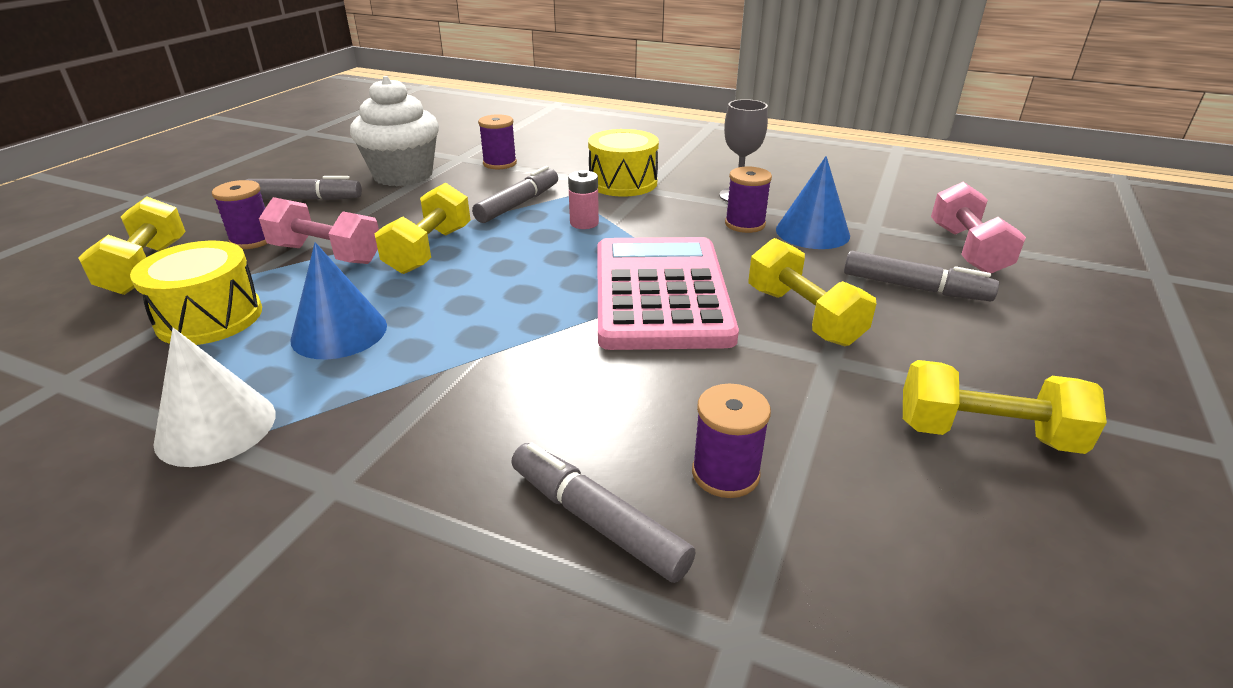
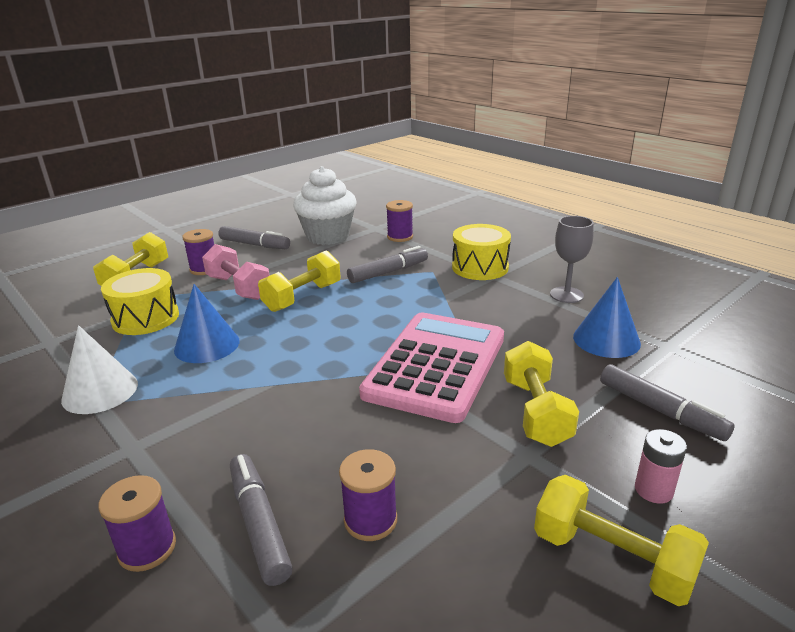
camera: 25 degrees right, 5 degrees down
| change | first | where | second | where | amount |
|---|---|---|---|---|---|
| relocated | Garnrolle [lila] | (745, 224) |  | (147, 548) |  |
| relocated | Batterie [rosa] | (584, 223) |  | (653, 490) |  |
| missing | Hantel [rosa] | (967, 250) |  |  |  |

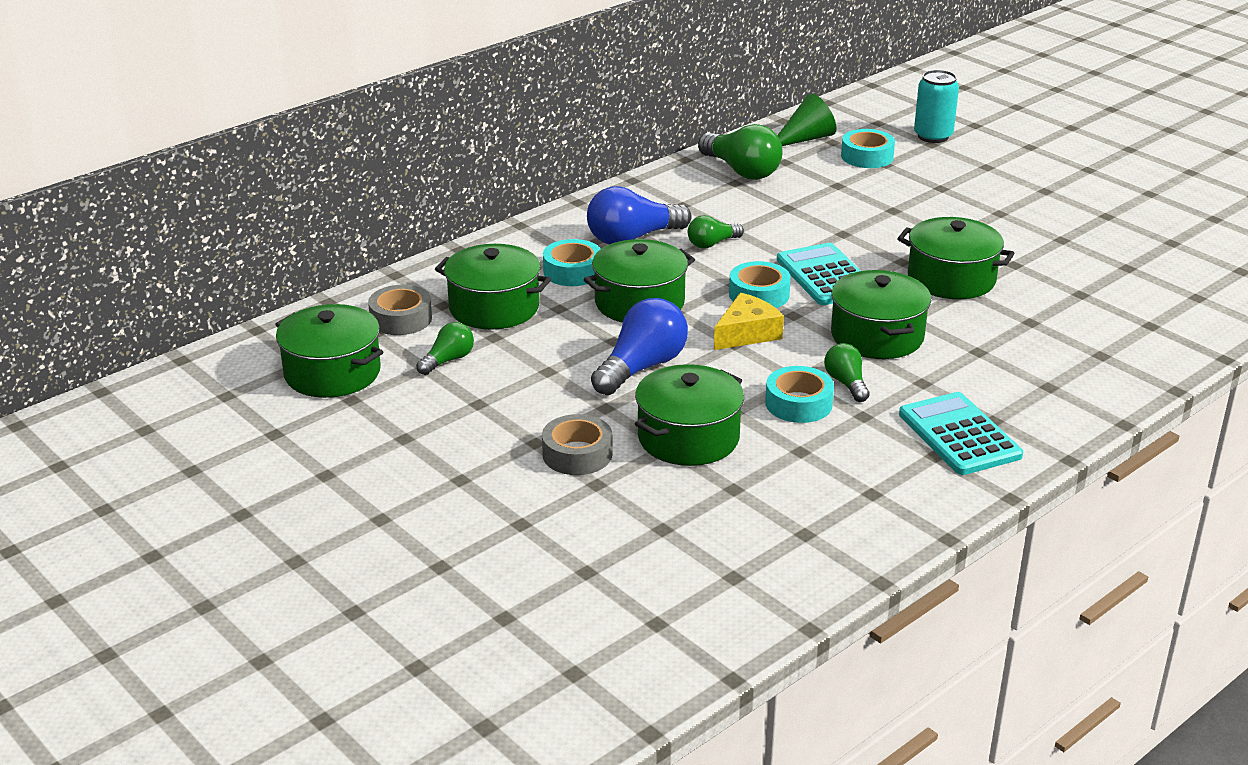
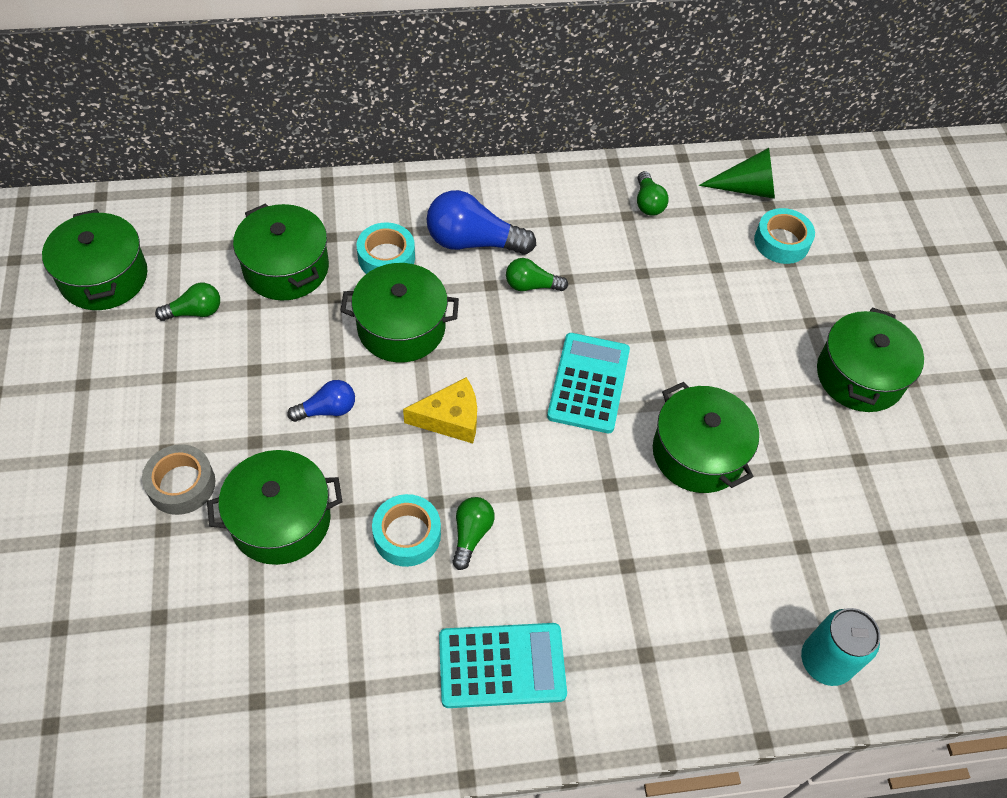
camera: 30 degrees right, 25 degrees up
| change | first | where | second | where | amount |
|---|---|---|---|---|---|
| size | Glühbirne [blau] | (641, 367) |  | (327, 410) | x0.56 |
| spun | Taschenrechner [türkis] | (959, 435) |  | (502, 665) | 75 degrees clockwise |
| size | Glühbirne [grün] | (741, 171) |  | (648, 203) | x0.56 |
| relocated | Dose [türkis] | (933, 136) |  | (825, 661) |  |
| relocated | Kochtopf [grün] | (877, 336) |  | (859, 376) |  |
| missing | Klebeband [grau] | (401, 319) |  |  |  |
| missing | Klebeband [türkis] | (759, 294) |  |  |  |

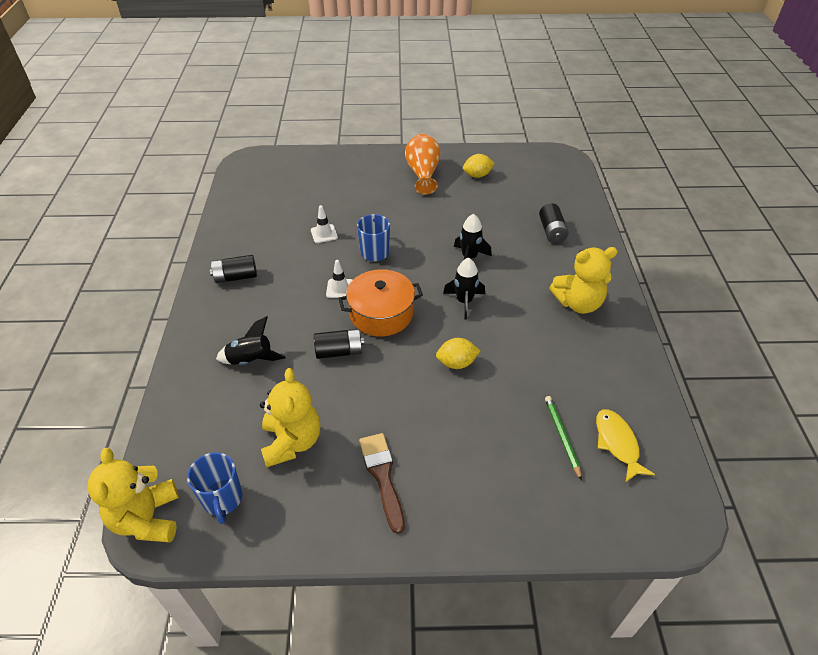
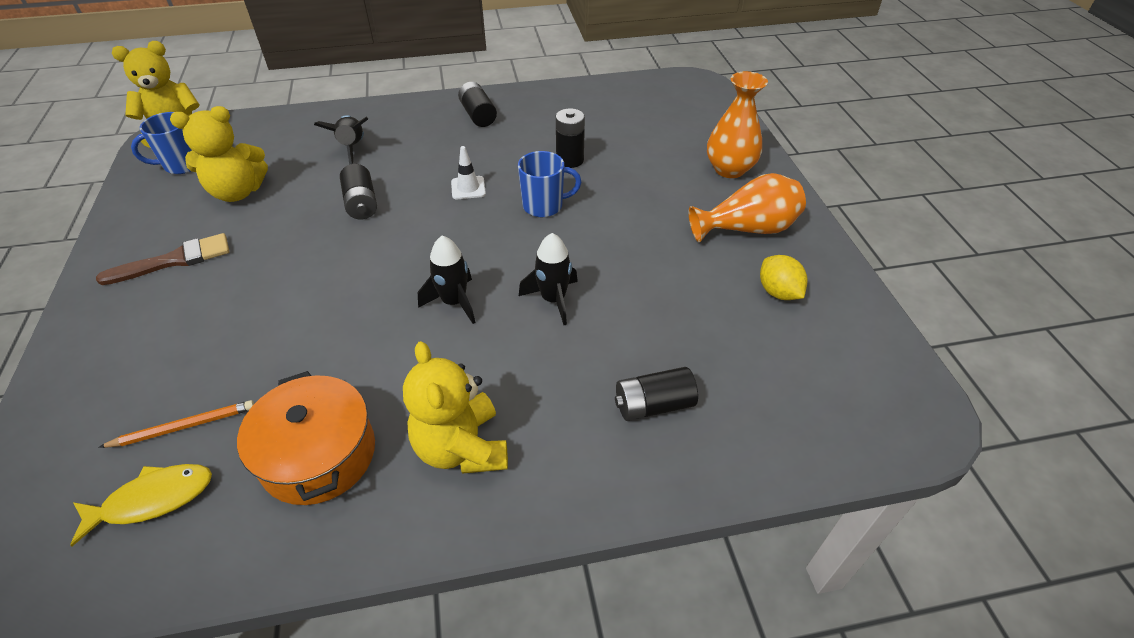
camera: 80 degrees right, 0 degrees up
| change | first | where | second | where | amount |
|---|---|---|---|---|---|
| colour | Bleistift [grün] | (561, 436) | Bleistift [orange] | (184, 426) |  |
| relocated | Kochtopf [orange] | (381, 314) |  | (318, 455) |  |
| exchanged | Leitkegel [weiß] | (324, 234) | Batterie [schwarz] | (570, 160) |  |
| appeared |  |  | Vase [orange] | (729, 169) |  |
| missing | Zitrone [gelb] | (456, 363) |  |  |  |

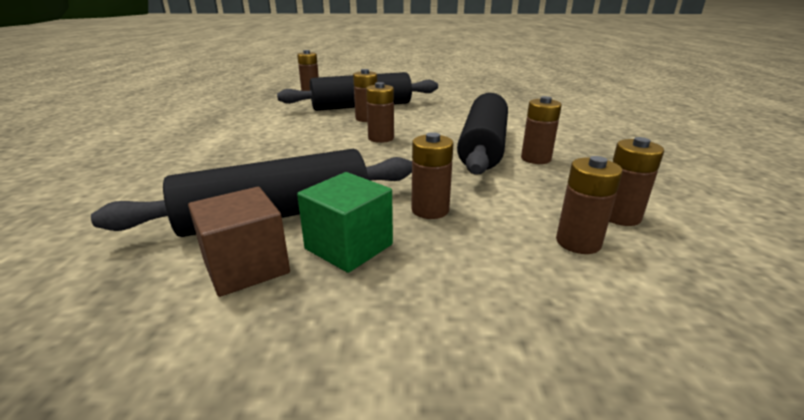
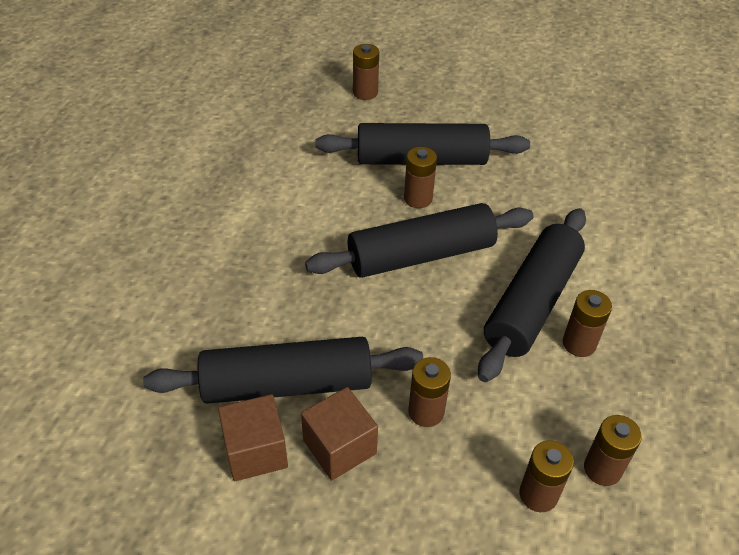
camera: 15 degrees right, 20 degrees up
| change | first | where | second | where | amount |
|---|---|---|---|---|---|
| colour | Kubus [grün] | (349, 246) | Kubus [braun] | (339, 447) |  |
| exchanged | Batterie [braun] | (381, 138) | Nudelholz [schwarz] | (421, 255) |  |

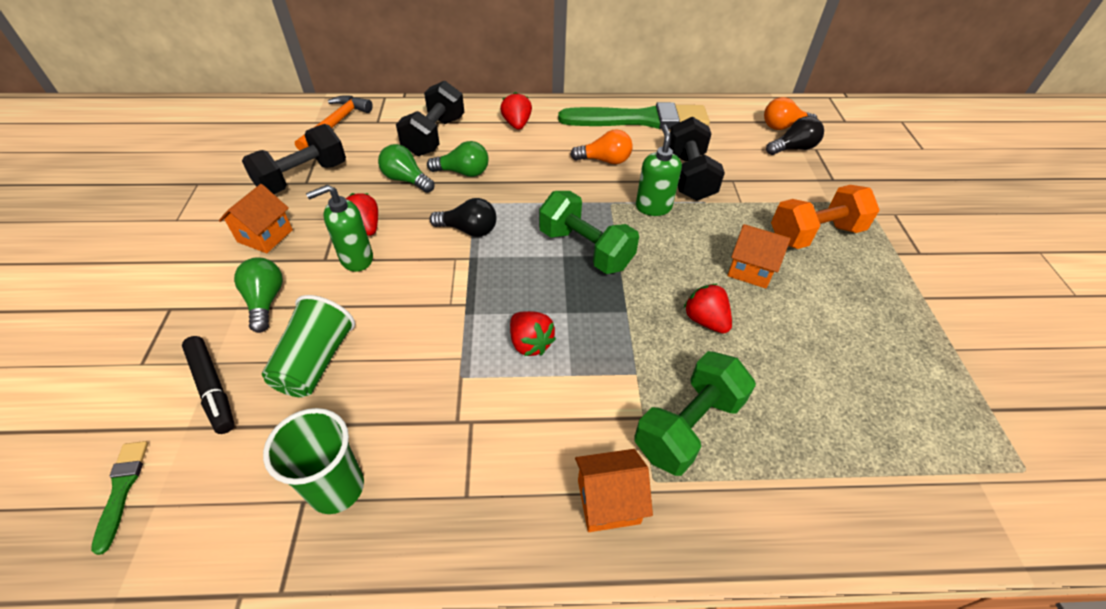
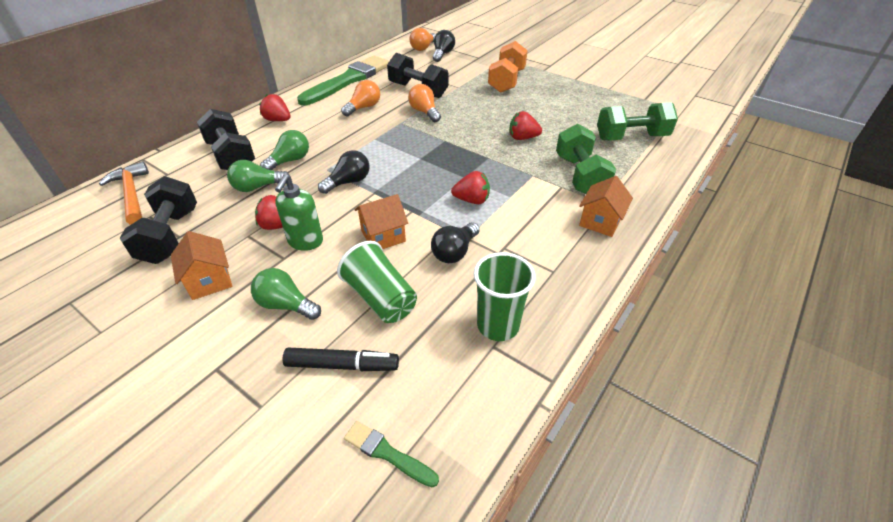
camera: 50 degrees left, 5 degrees down
| change | first | where | second | where | amount |
|---|---|---|---|---|---|
| relocated | Haus [orange] | (750, 269) |  | (383, 236) |  |
| exchanged | Seifenspender [grün] | (653, 207) | Glühbirne [orange] | (424, 112) |  |
| appeared |  |  | Glühbirne [schwarz] | (455, 252) |  |
| relocated | Hantel [grün] | (585, 249) |  | (631, 137) |  |

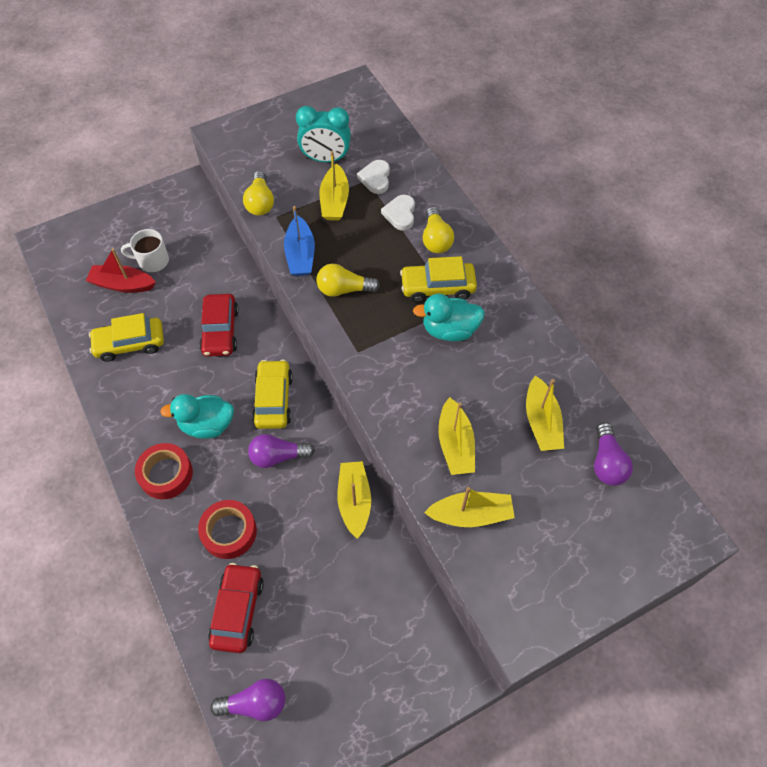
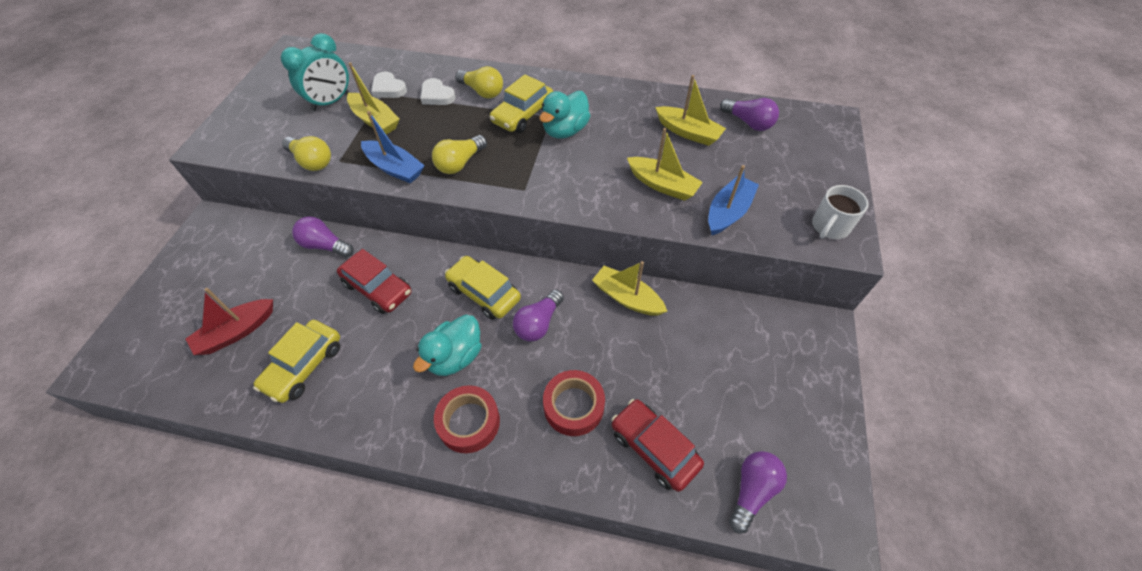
camera: 50 degrees left, 5 degrees down
| change | first | where | second | where | amount |
|---|---|---|---|---|---|
| appeared |  |  | Glühbirne [lila] | (325, 246) |  |
| colour | Boot [gelb] | (470, 514) | Boot [blau] | (728, 212) |  |
| relocated | Tasse [weiß] | (152, 261) |  | (829, 227) |  |

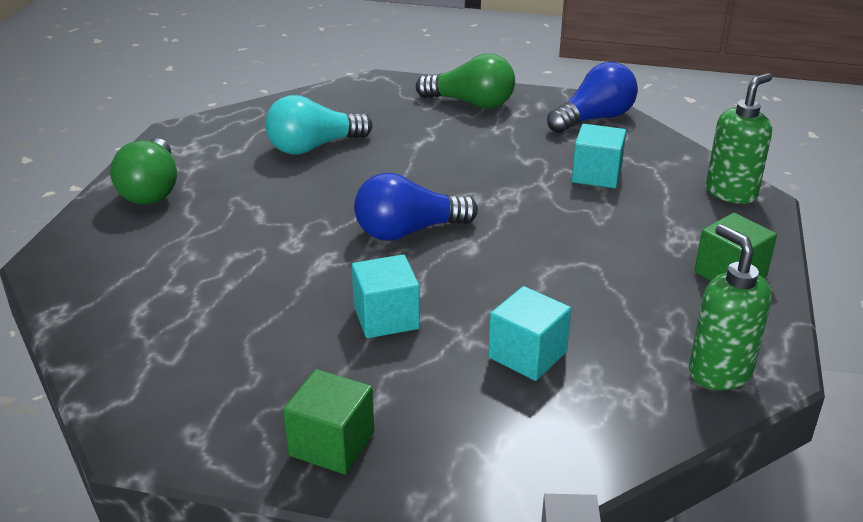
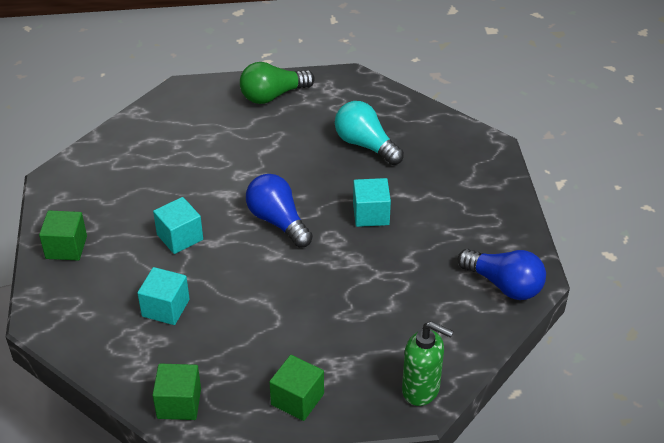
camera: 70 degrees right, 10 degrees up
| change | first | where | second | where | amount |
|---|---|---|---|---|---|
| exchanged | Seifenspender [grün] | (719, 372) | Kubus [grün] | (179, 403) |  |
| relocated | Kubus [türkis] | (596, 175) |  | (371, 214) |  |
| missing | Glühbirne [grün] | (471, 103) |  |  |  |

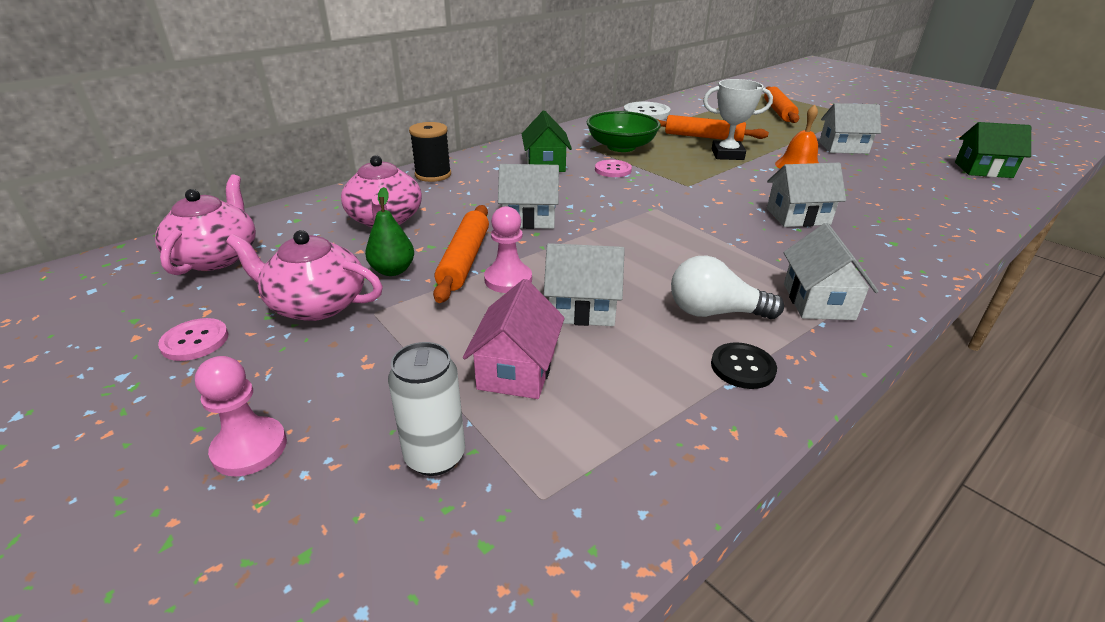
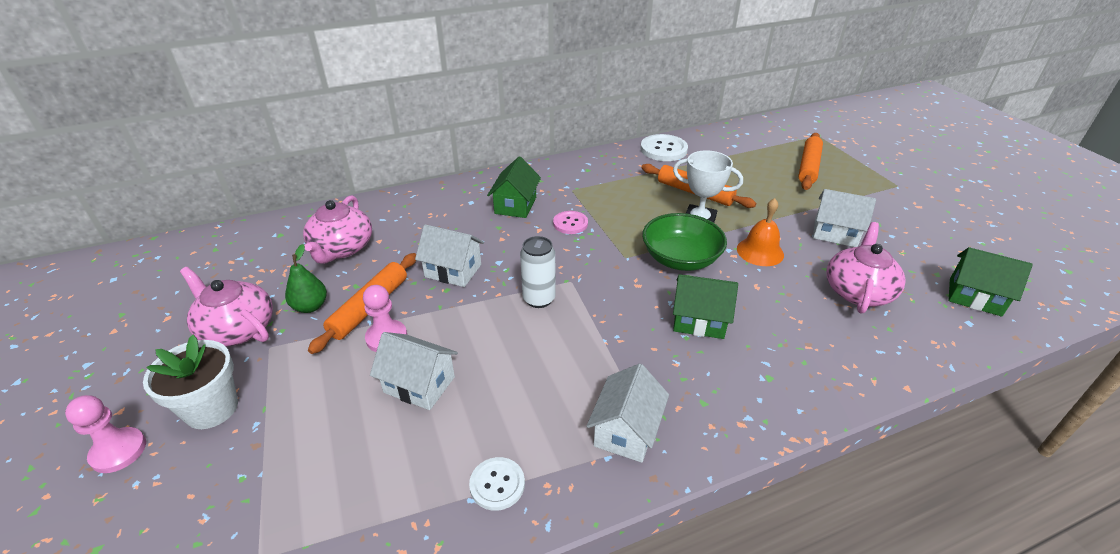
camera: 20 degrees right, 5 degrees up
| change | first | where | second | where | amount |
|---|---|---|---|---|---|
| appeared |  |  | Blumentopf [weiß] | (211, 409) |  |
| colour | Knopf [schwarz] | (742, 367) | Knopf [weiß] | (497, 484) |  |
| relocated | Dose [weiß] | (435, 456) |  | (539, 299) |  |
| relocated | Schüssel [grün] | (621, 147) |  | (680, 258) |  |
| colour | Haus [weiß] | (798, 216) | Haus [grün] | (699, 321) |  |
| relocated | Teekanne [rosa] | (217, 257) |  | (857, 291) |  |
| missing | Knopf [rosa] | (195, 341) |  |  |  |
| missing | Garnrolle [schwarz] | (433, 175) |  |  |  |
| missing | Haus [rosa] | (517, 370) |  |  |  |
| missing | Glühbirne [weiß] | (714, 312) |  |  |  |

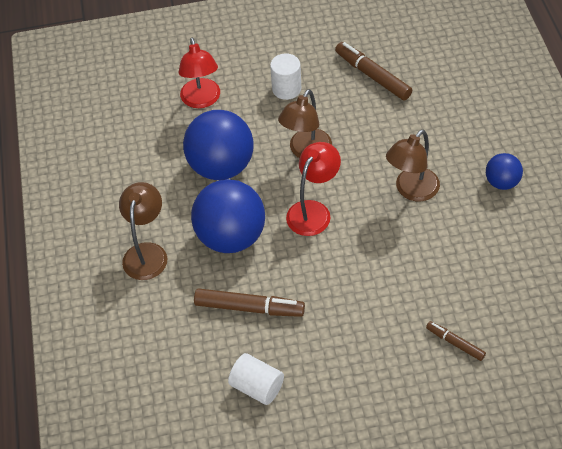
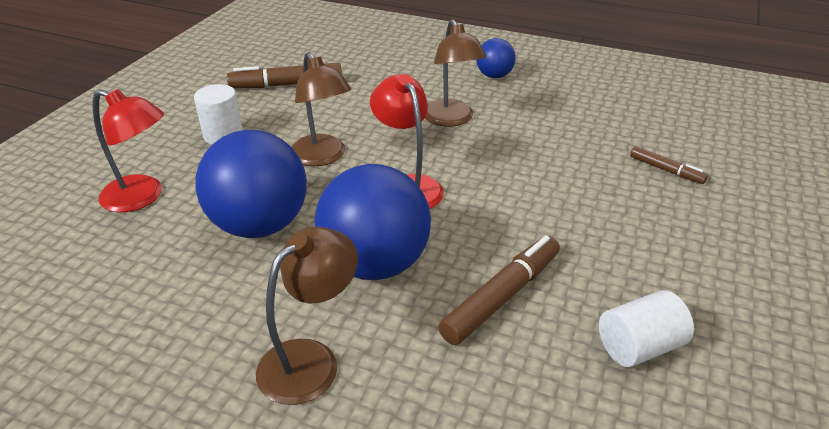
camera: 60 degrees left, 15 degrees down
| change | first | where | second | where | amount |
|---|---|---|---|---|---|
| spun | Lampe [braun] | (147, 253) |  | (311, 360) | 90 degrees clockwise |
| spun | Filzstift [braun] | (455, 343) |  | (666, 170) | 120 degrees counterclockwise |

